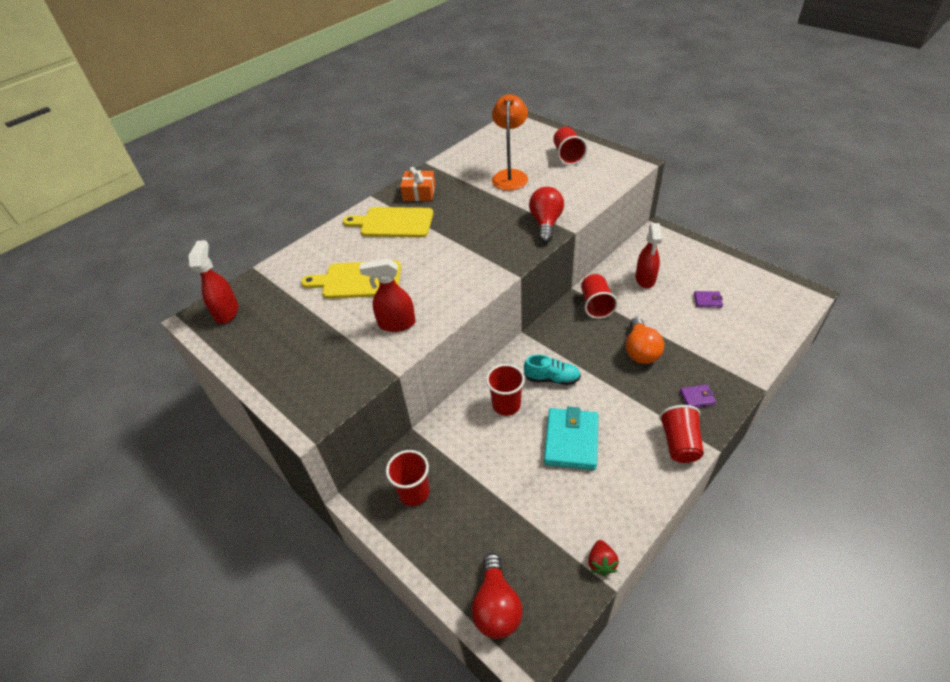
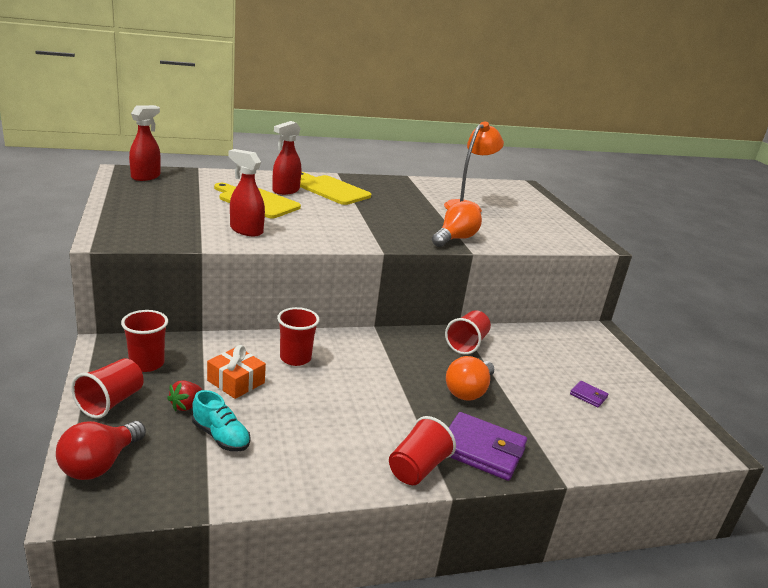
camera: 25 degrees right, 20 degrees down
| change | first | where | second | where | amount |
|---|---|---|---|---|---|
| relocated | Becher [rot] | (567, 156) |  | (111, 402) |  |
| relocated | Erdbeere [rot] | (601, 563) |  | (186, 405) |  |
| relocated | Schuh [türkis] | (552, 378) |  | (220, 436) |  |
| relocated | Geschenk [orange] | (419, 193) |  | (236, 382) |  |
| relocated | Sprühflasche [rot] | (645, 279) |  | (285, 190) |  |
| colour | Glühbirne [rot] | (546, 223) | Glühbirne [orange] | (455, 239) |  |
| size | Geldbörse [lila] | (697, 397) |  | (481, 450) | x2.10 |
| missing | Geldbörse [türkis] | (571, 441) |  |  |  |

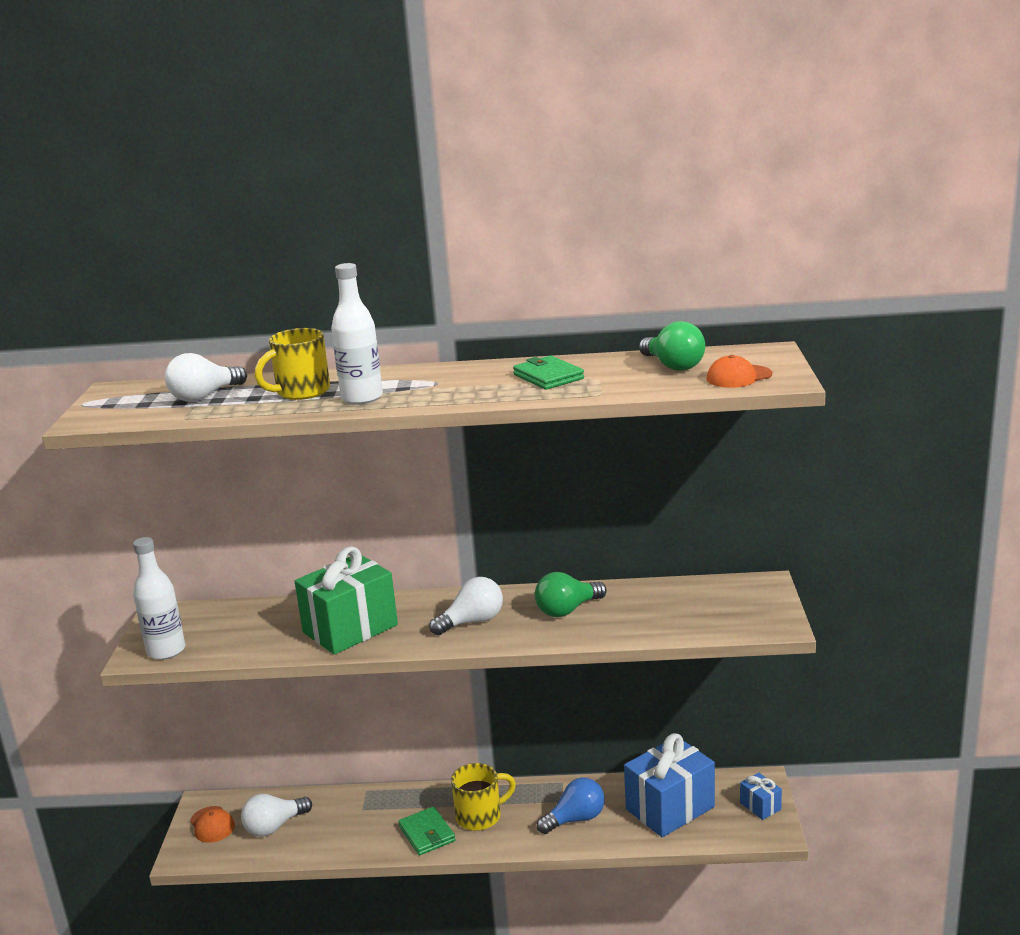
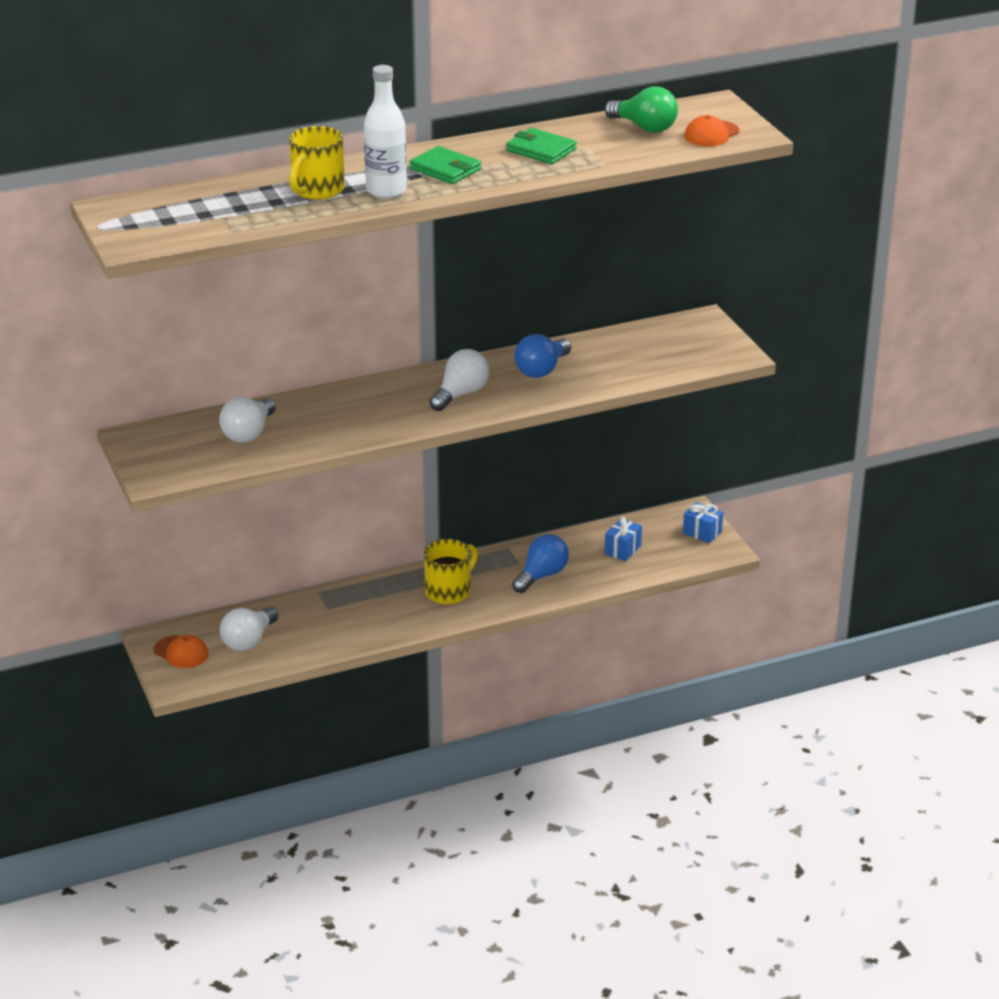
camera: 25 degrees left, 10 degrees up
| change | first | where | second | where | amount |
|---|---|---|---|---|---|
| relocated | Glühbirne [weiß] | (204, 396) |  | (249, 433) |  |
| relocated | Geldbörse [grün] | (427, 834) |  | (445, 169) |  |
| colour | Glühbirne [grün] | (567, 610) | Glühbirne [blau] | (542, 370) |  |
| size | Geschenk [blau] | (670, 808) |  | (622, 550) | x0.46 |
| missing | Flasche [weiß] | (166, 651) |  |  |  |
| missing | Geschenk [grün] | (350, 629) |  |  |  |

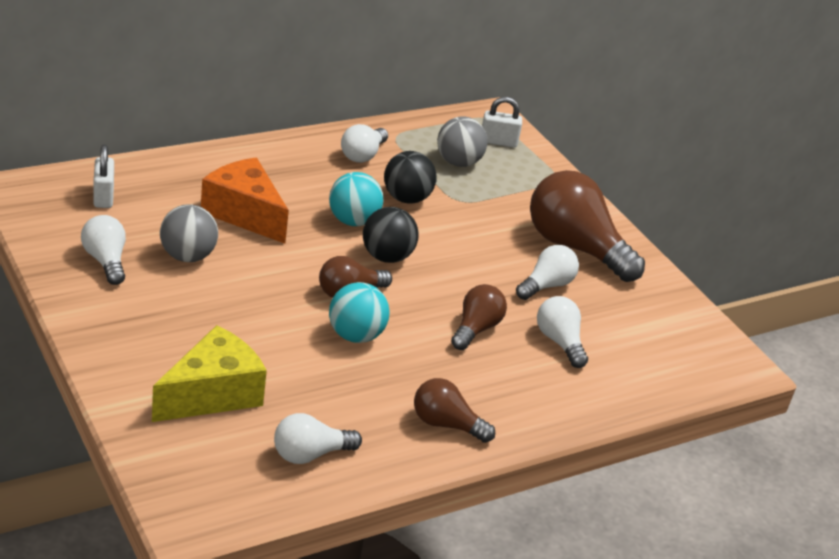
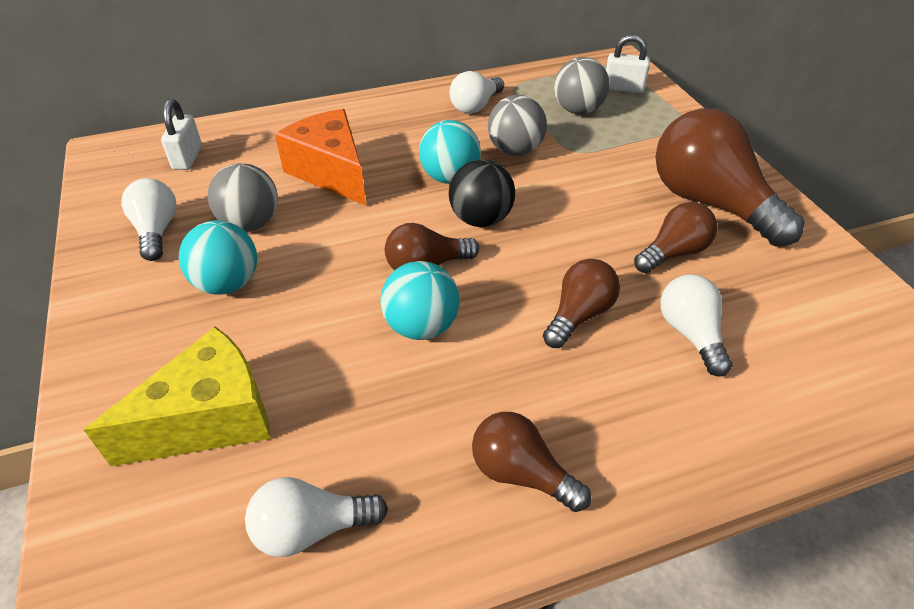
camera: 15 degrees right, 10 degrees up
| change | first | where | second | where | amount |
|---|---|---|---|---|---|
| appeared |  |  | Ball [türkis] | (227, 283) |  |
| colour | Ball [schwarz] | (406, 198) | Ball [grau] | (515, 150) |  |
| colour | Glühbirne [weiß] | (546, 285) | Glühbirne [braun] | (673, 253) |  |

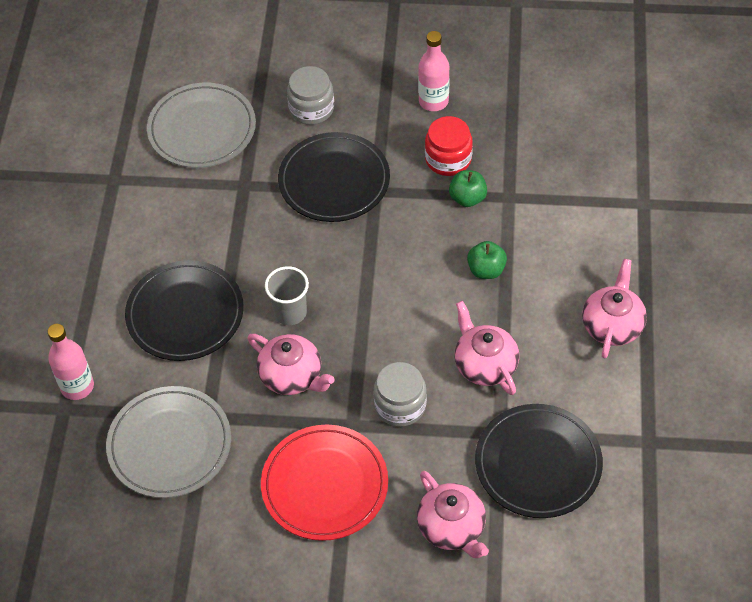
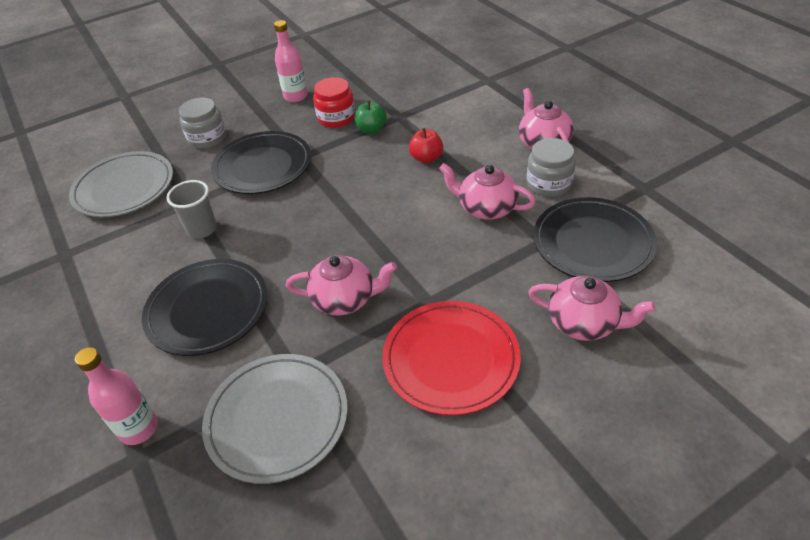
camera: 35 degrees left, 10 degrees down
| change | first | where | second | where | amount |
|---|---|---|---|---|---|
| relocated | Becher [grau] | (290, 312) |  | (202, 229) |  |
| colour | Apfel [grün] | (486, 270) | Apfel [rot] | (426, 158) |  |
| relocated | Einmachglas [grau] | (400, 405) |  | (548, 183) |  |

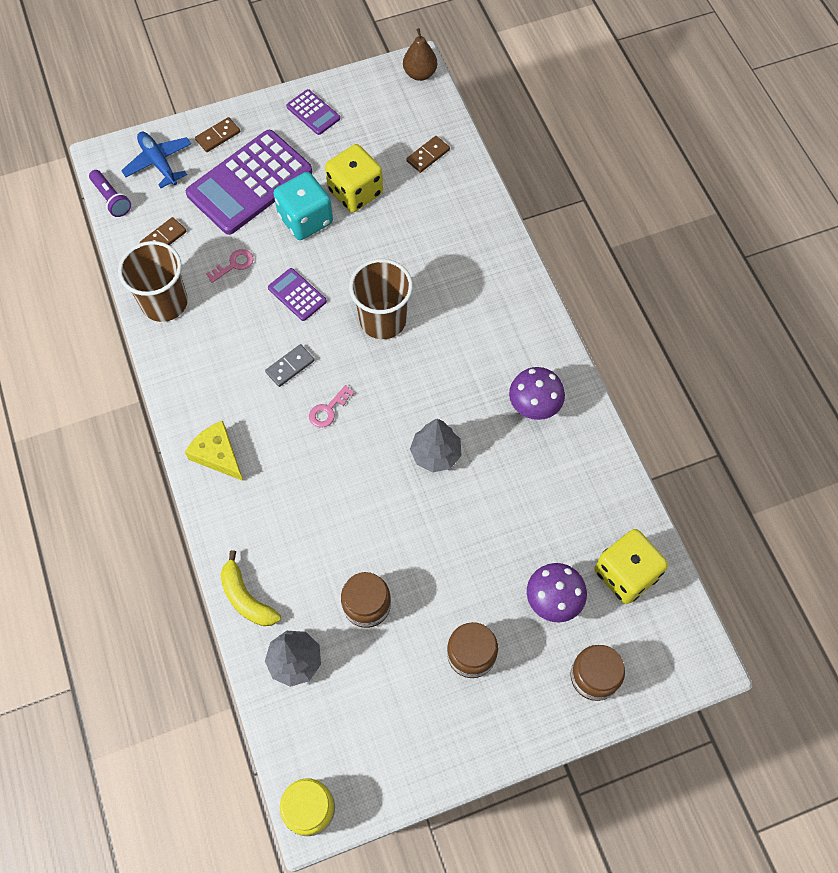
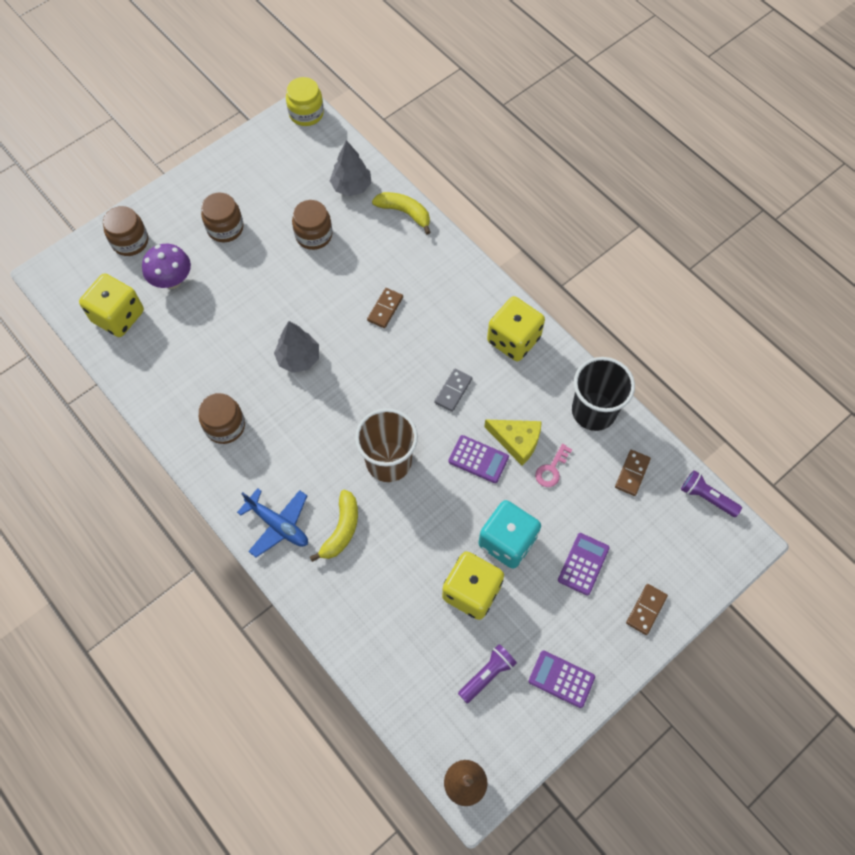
camera: 160 degrees right, 0 degrees up
| change | first | where | second | where | amount |
|---|---|---|---|---|---|
| exchanged | Pilz [lila] | (534, 406) | Einmachglas [braun] | (225, 426) |  |
| relocated | Flugzeug [blau] | (159, 163) |  | (278, 525) |  |
| appeared |  |  | Banane [gelb] | (341, 530) |  |
| relocated | Dominostein [braun] | (428, 155) |  | (385, 309) |  |
| appeared |  |  | Taschenlampe [lila] | (487, 674) |  |
| relocated | Käse [gelb] | (218, 454) |  | (516, 441) |  |
| appeared |  |  | Spielwürfel [gelb] | (513, 339) |  |
| size | Taschenrechner [lila] | (250, 183) |  | (583, 564) | x0.46 |
| colour | Becher [braun] | (164, 303) | Becher [schwarz] | (593, 411) |  |
| missing | Schlüssel [rosa] | (328, 410) |  |  |  |

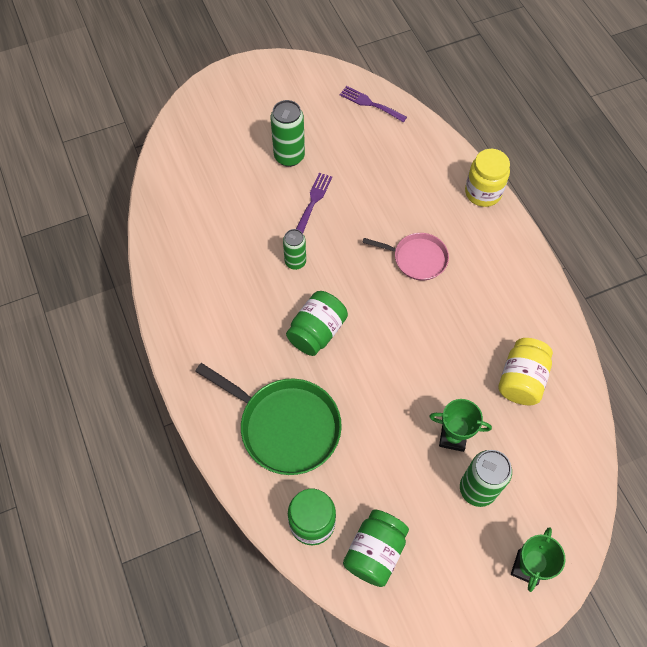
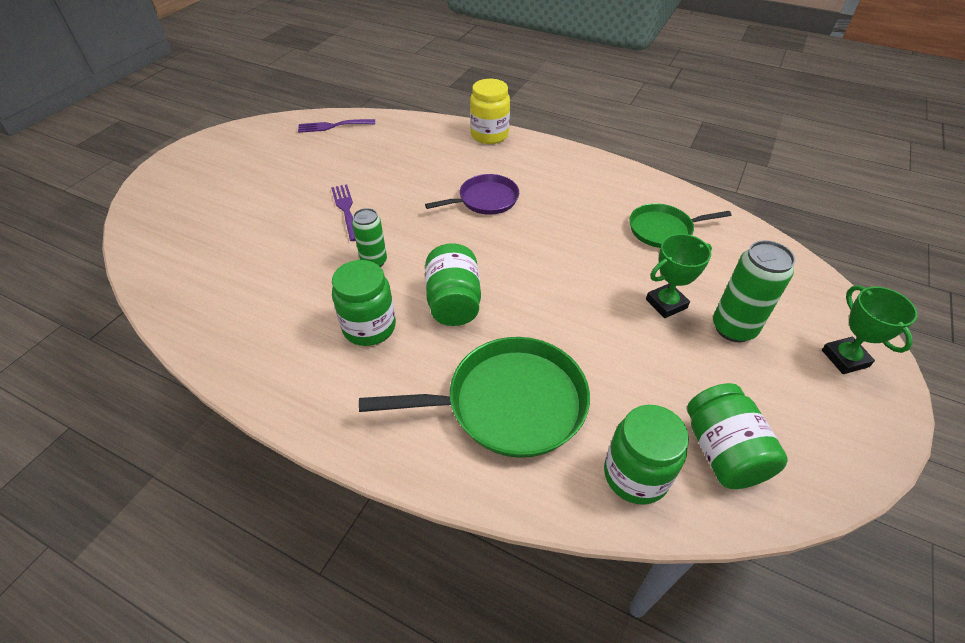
camera: 40 degrees left, 15 degrees down
| change | first | where | second | where | amount |
|---|---|---|---|---|---|
| appeared |  |  | Einmachglas [grün] | (369, 327) |  |
| colour | Pfanne [rosa] | (417, 258) | Pfanne [lila] | (485, 200) |  |
| exchanged | Einmachglas [gelb] | (521, 380) | Pfanne [grün] | (663, 230) |  |
| missing | Dose [grün] | (289, 156) |  |  |  |

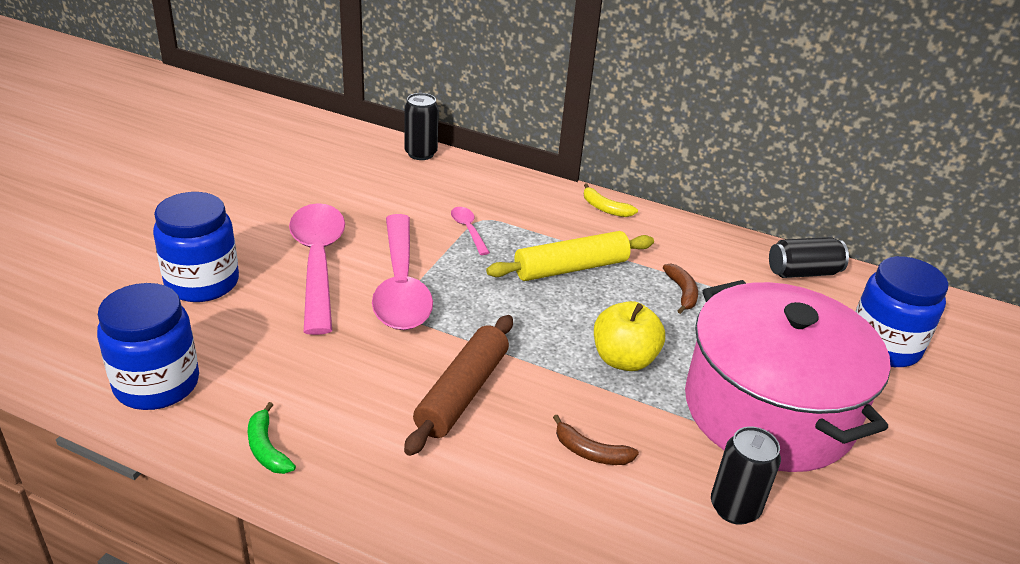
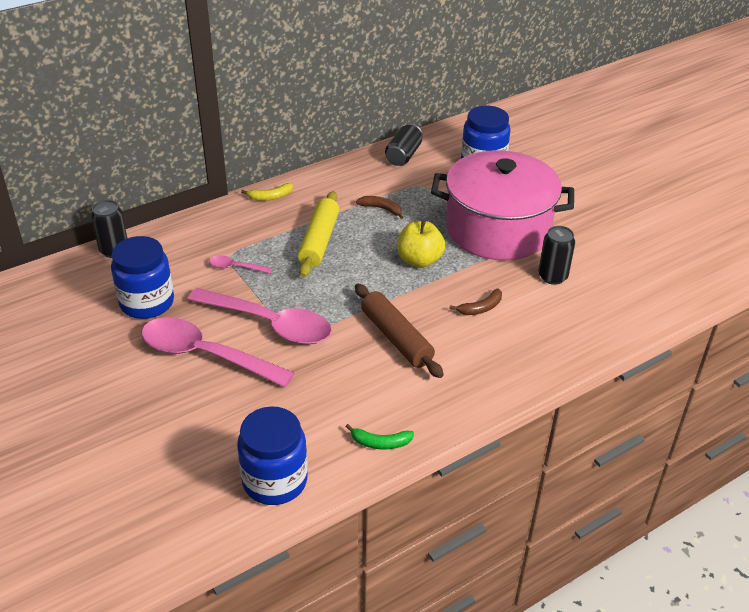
camera: 55 degrees left, 5 degrees up
| change | first | where | second | where | amount |
|---|---|---|---|---|---|
| relocated | Einmachglas [blau] | (202, 283) |  | (147, 302) |  |

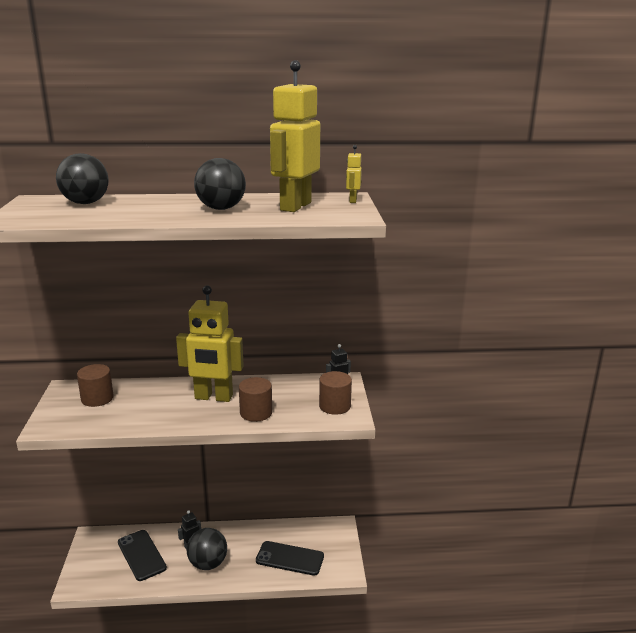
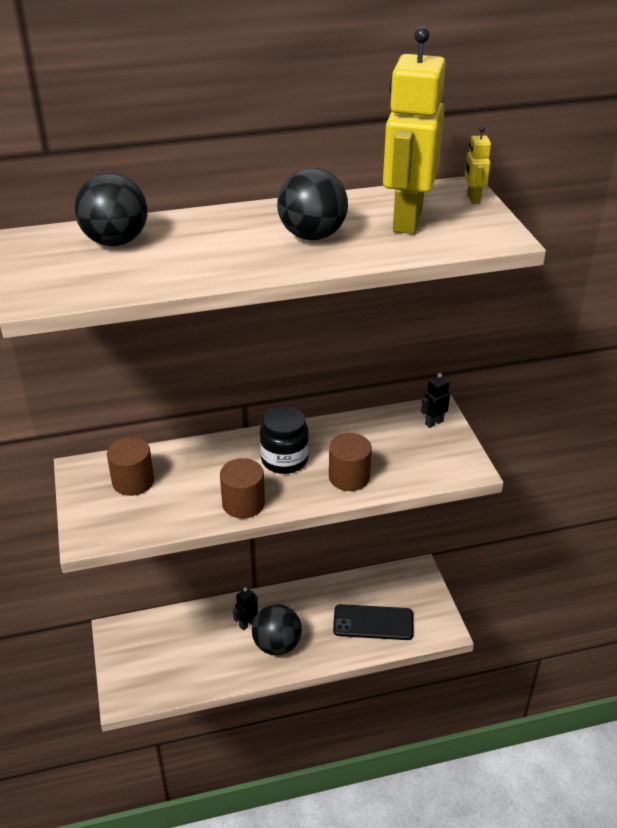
camera: 10 degrees left, 15 degrees up
| change | first | where | second | where | amount |
|---|---|---|---|---|---|
| relocated | Vollzylinder [braun] | (335, 406) |  | (243, 503) |  |
| exchanged | Roboter [gelb] | (213, 397) | Einmachglas [schwarz] | (284, 460) |  |
| missing | Handy [schwarz] | (141, 555) |  |  |  |

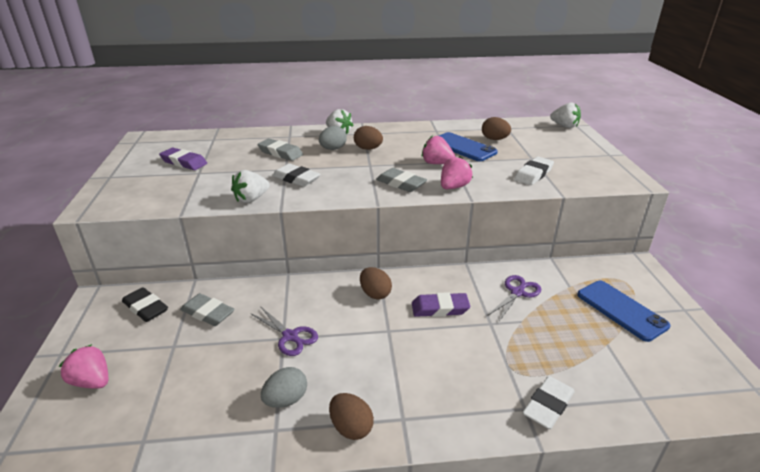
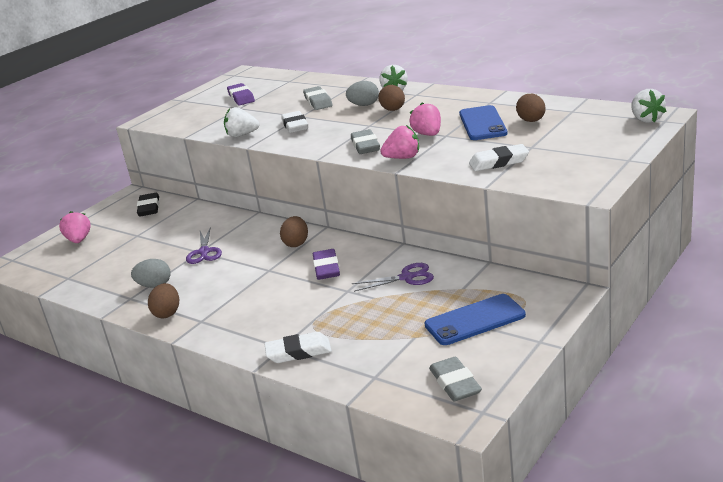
camera: 45 degrees right, 5 degrees down
| change | first | where | second | where | amount |
|---|---|---|---|---|---|
| spun | Radiergummi [lila] | (440, 308) |  | (326, 268) | 45 degrees clockwise |
| spun | Handy [blau] | (621, 310) |  | (475, 320) | 60 degrees clockwise |
| relocated | Radiergummi [grau] | (208, 313) |  | (455, 383) |  |

